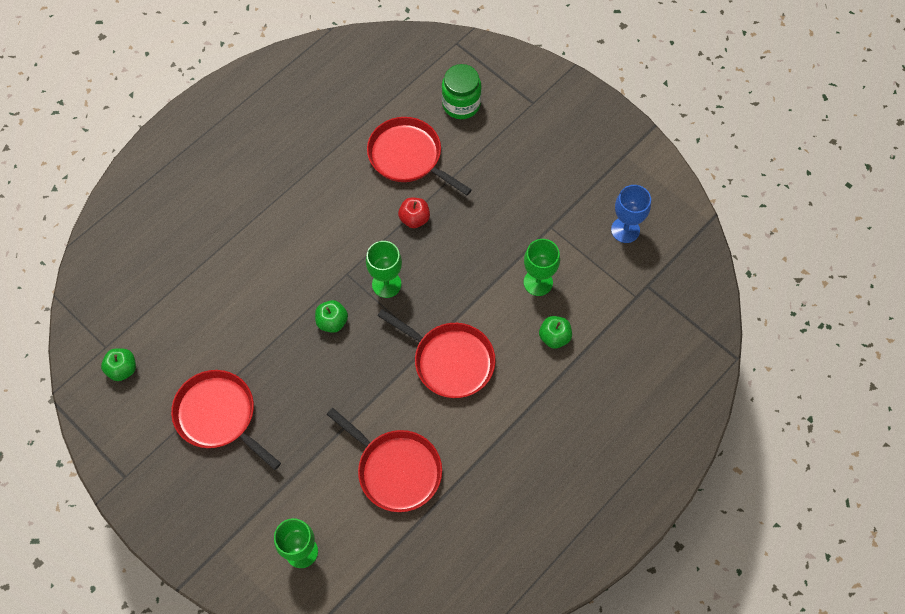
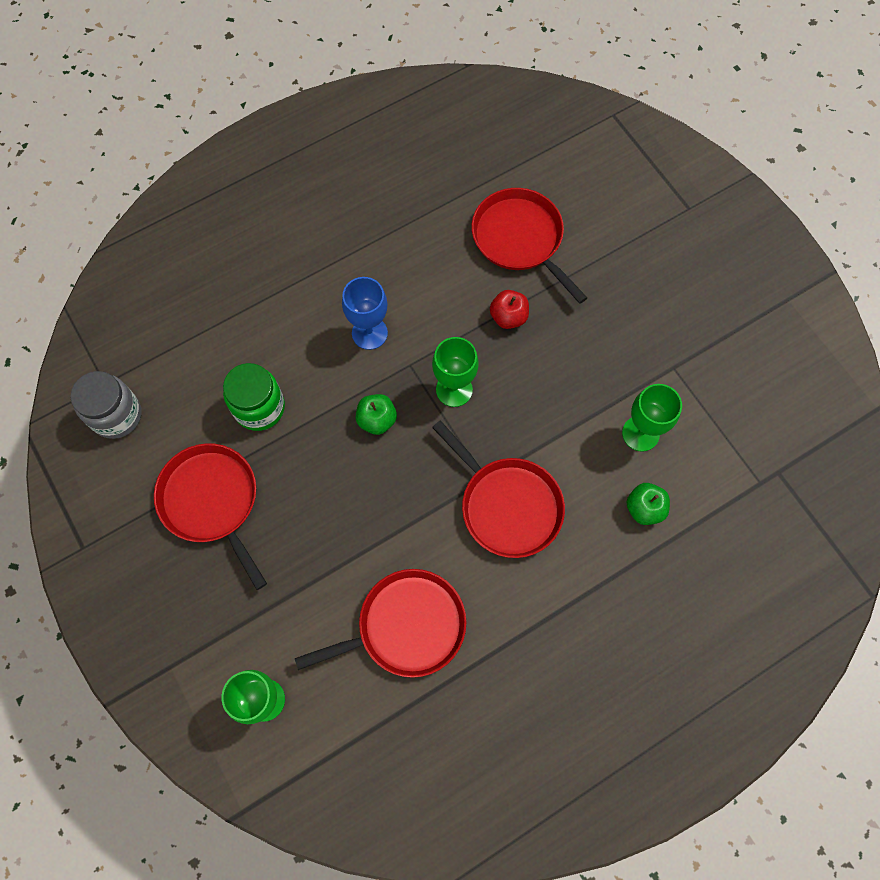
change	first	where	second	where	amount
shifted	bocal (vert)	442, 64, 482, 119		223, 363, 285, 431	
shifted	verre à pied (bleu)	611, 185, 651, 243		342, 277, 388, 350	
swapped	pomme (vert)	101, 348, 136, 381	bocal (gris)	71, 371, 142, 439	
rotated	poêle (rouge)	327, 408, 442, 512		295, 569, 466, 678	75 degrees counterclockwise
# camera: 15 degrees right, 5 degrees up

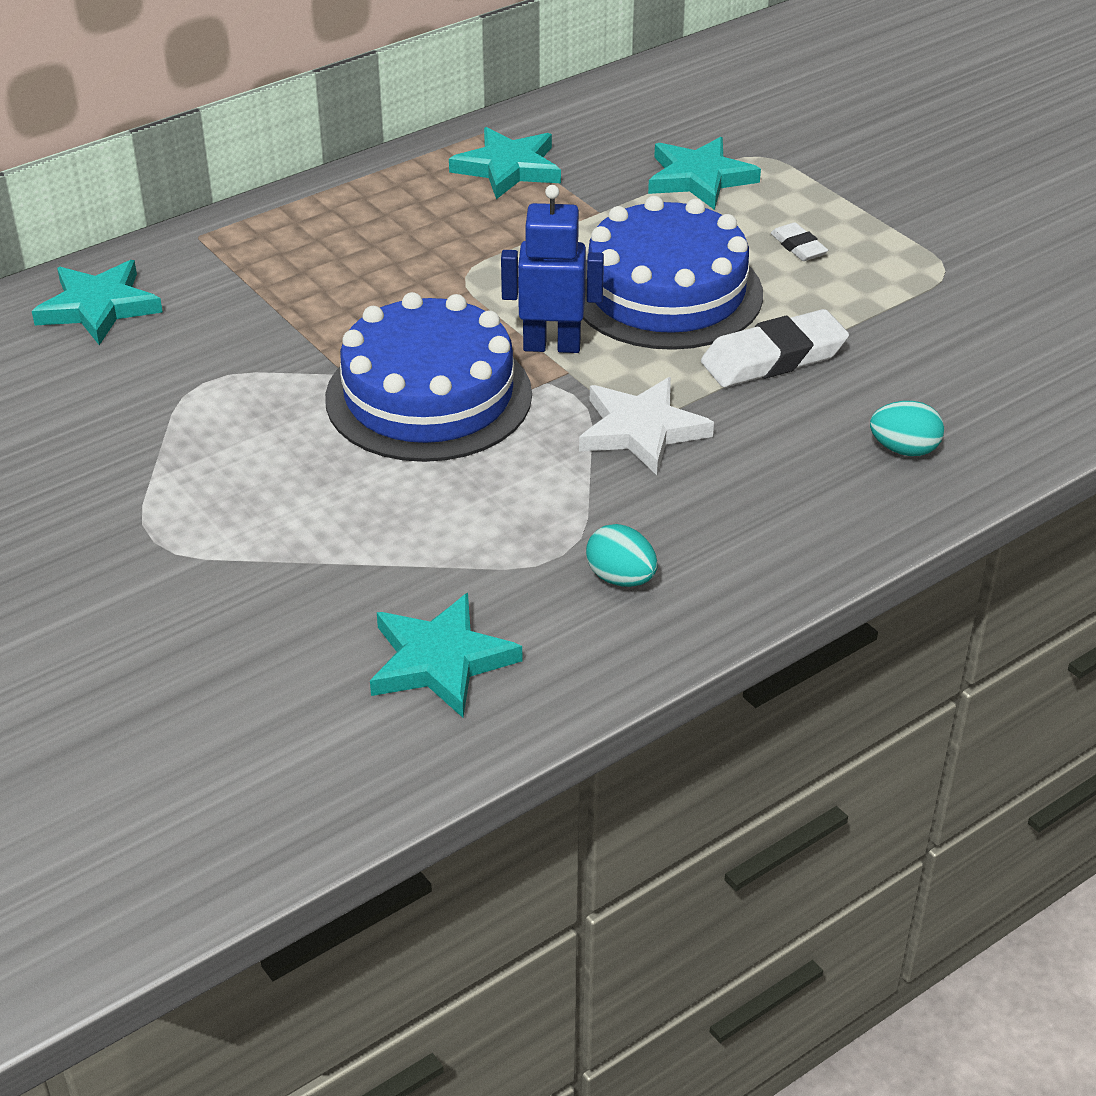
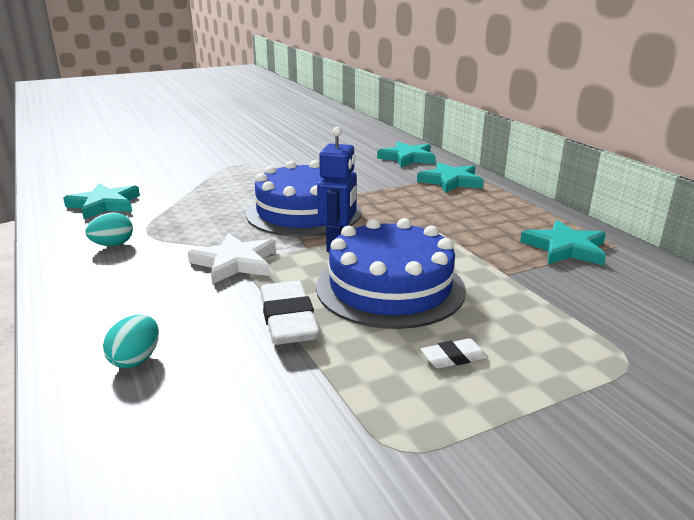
change	first	where	second	where	amount
shifted	étoile (turquoise)	648, 137, 761, 210		417, 162, 484, 193	
# camera: 100 degrees right, 15 degrees down

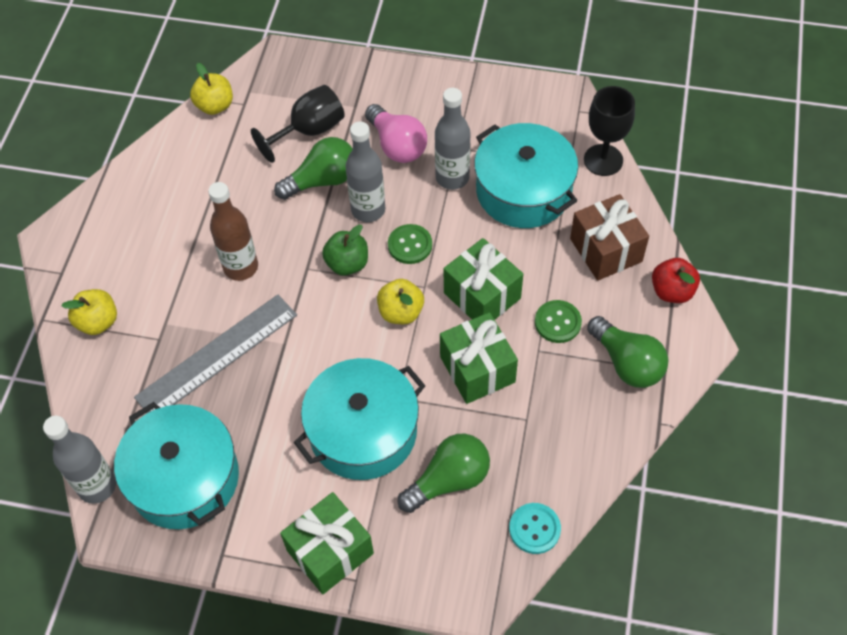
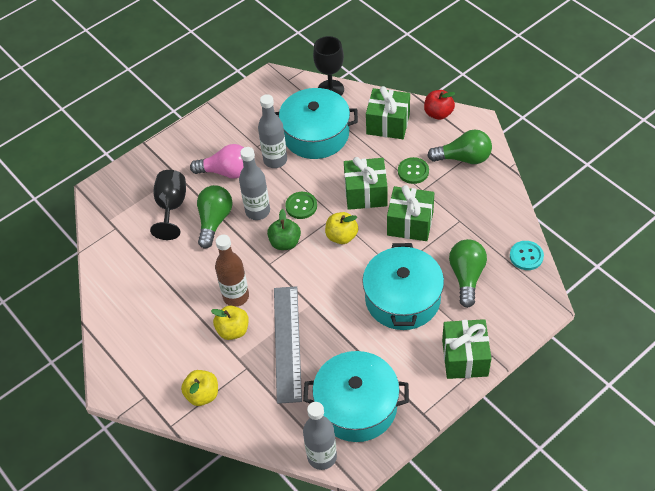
change	first	where	second	where	amount
shifted	pomme (jaune)	190, 63, 233, 115		211, 306, 249, 340	
repainted	cadeau (marron)	570, 194, 649, 281	cadeau (vert)	366, 86, 410, 139	
# camera: 50 degrees left, 5 degrees down

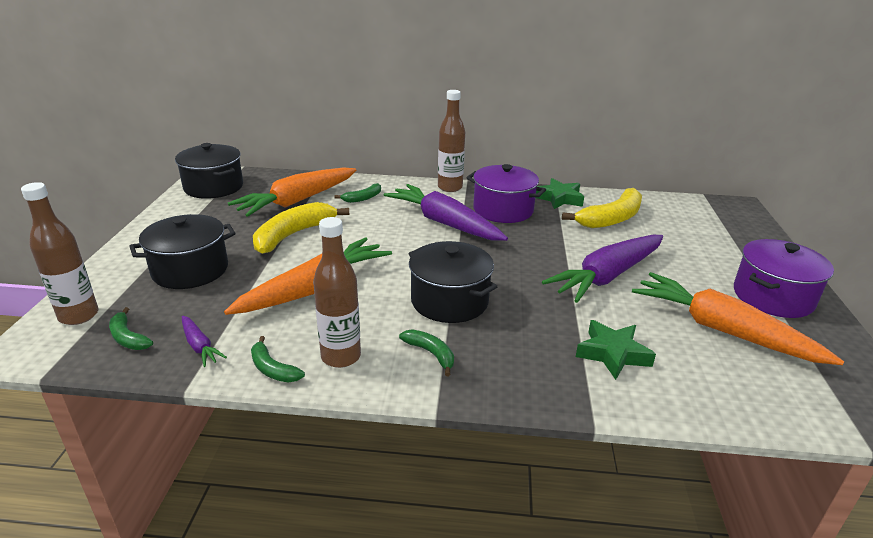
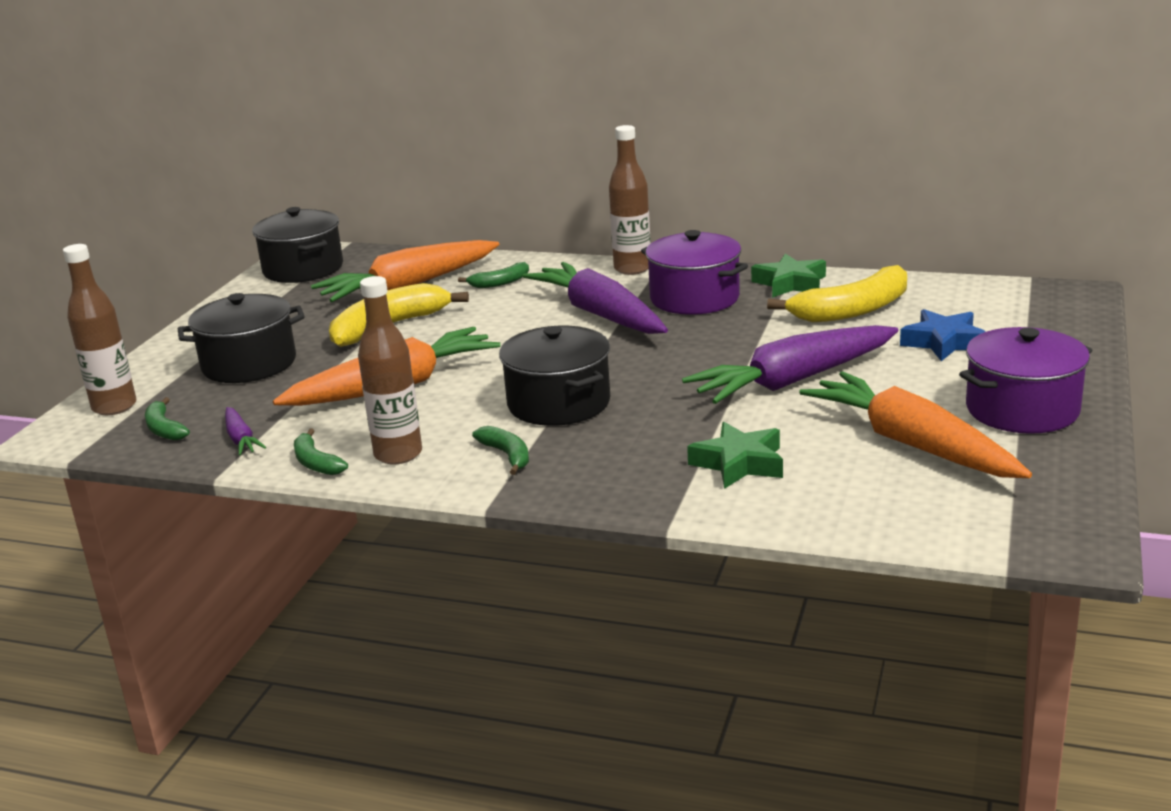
change	first	where	second	where	amount
new			étoile (bleu)	900, 309, 986, 361	
# camera: 15 degrees right, 5 degrees down

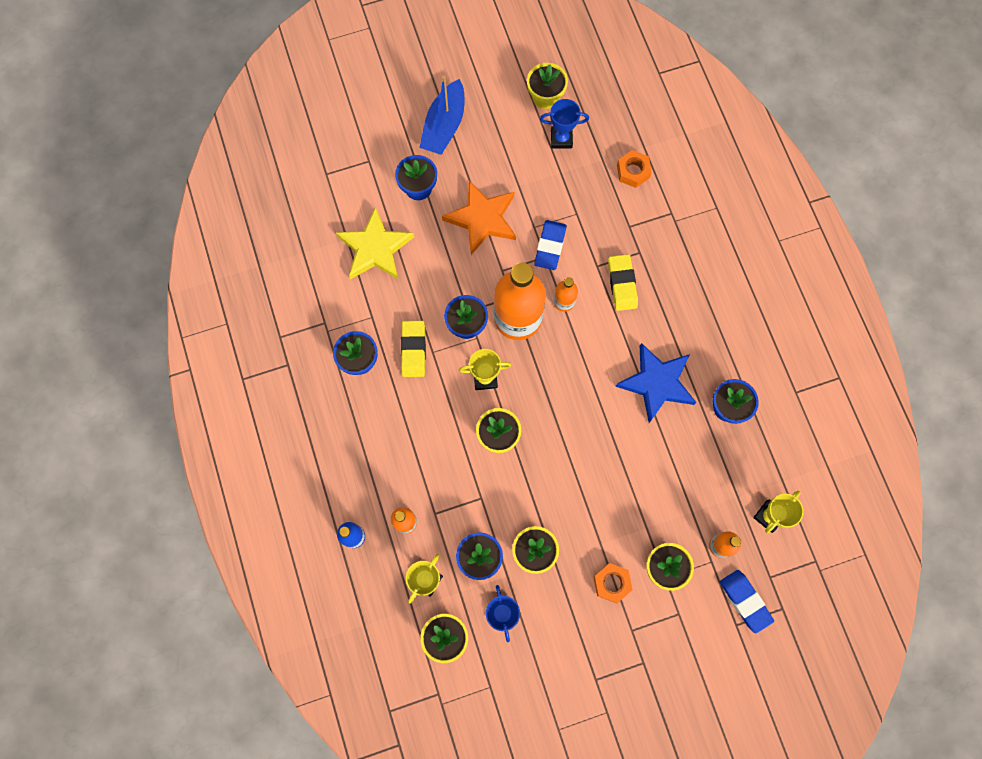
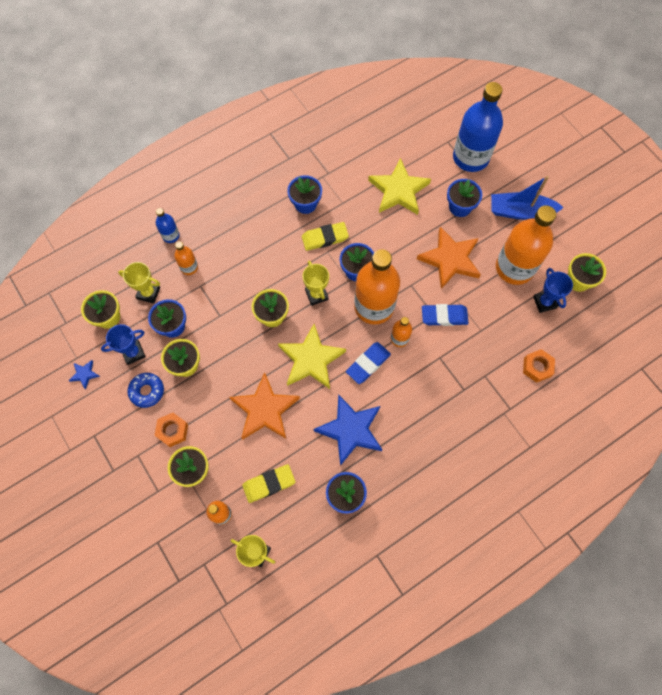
change	first	where	second	where	amount
new			étoile (bleu)	68, 360, 100, 389	
new			beignet (bleu)	127, 373, 164, 408	
new			étoile (orange)	229, 373, 300, 440	
new			étoile (jaune)	278, 324, 346, 389	
new			bouteille (bleu)	453, 82, 503, 172	
new			bouteille (orange)	496, 205, 556, 285	
shifted	gomme (jaune)	608, 254, 638, 311		242, 464, 295, 503	
shifted	gomme (bleu)	720, 570, 774, 634		346, 342, 391, 384	
# camera: 75 degrees right, 5 degrees down

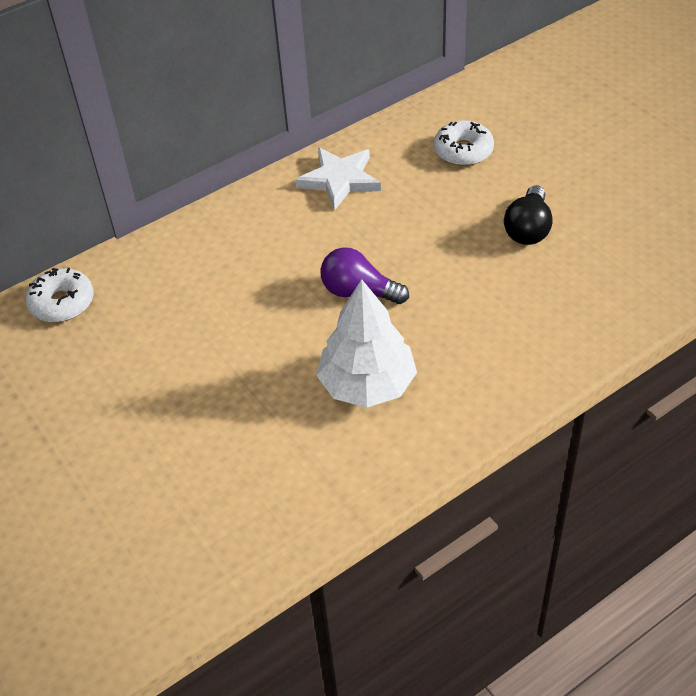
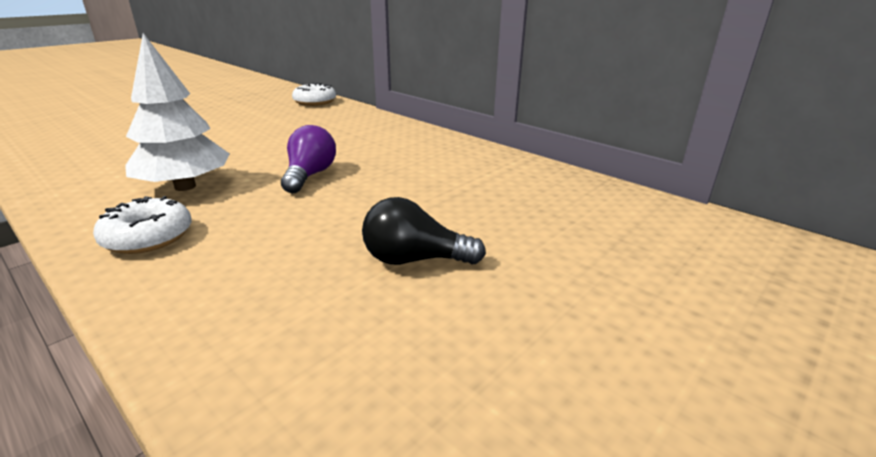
change	first	where	second	where	amount
gone	étoile (blanc)	295, 148, 381, 210			
shifted	beignet (blanc)	434, 120, 494, 166		93, 196, 191, 254	
# camera: 75 degrees right, 20 degrees down

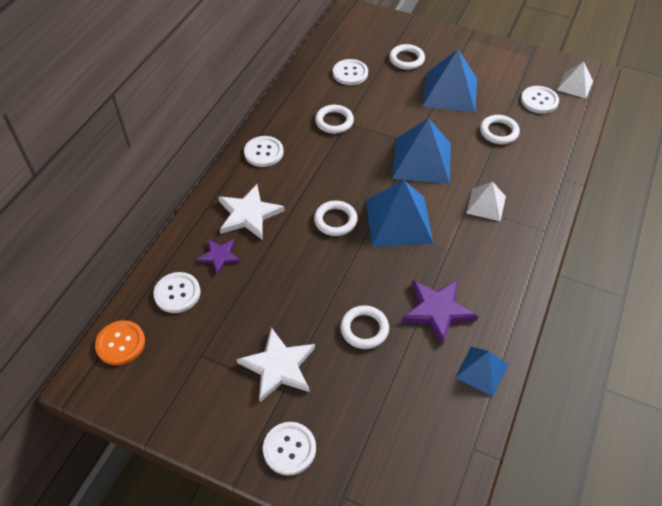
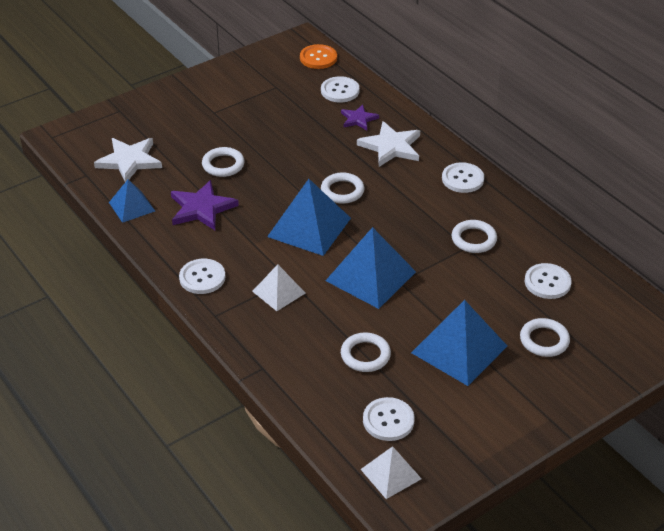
change	first	where	second	where	amount
shifted	étoile (blanc)	237, 327, 315, 402		94, 138, 162, 182	
shifted	bouton (blanc)	263, 422, 316, 475		179, 259, 225, 294	
# camera: 120 degrees right, 10 degrees down

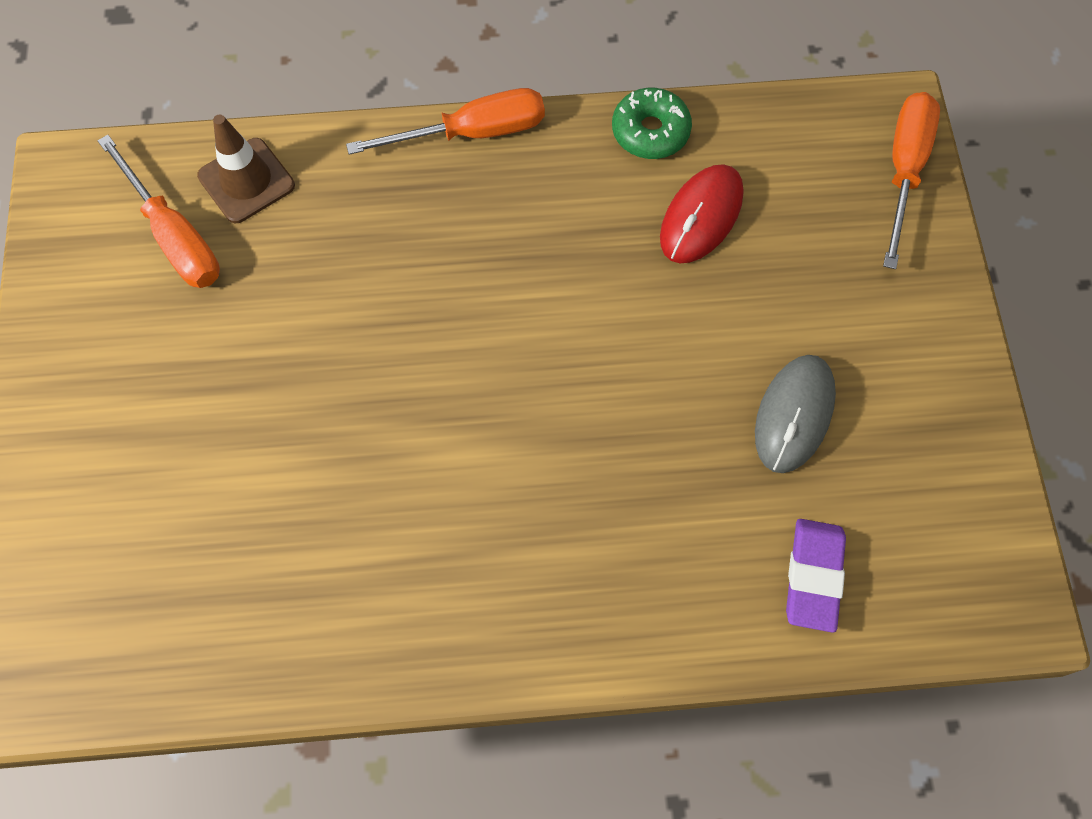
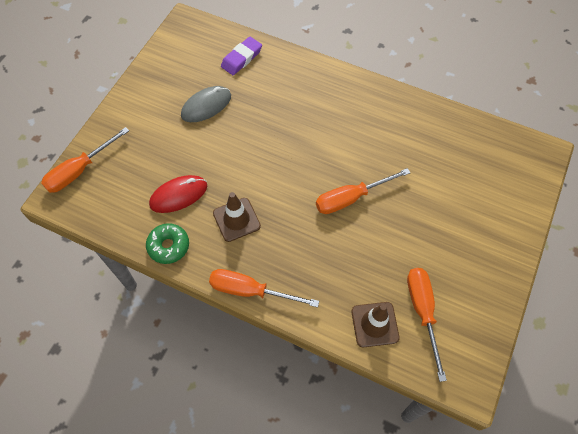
change	first	where	second	where	amount
new			cône de chantier (marron)	213, 192, 261, 242	
new			tournevis (orange)	316, 168, 410, 214	
# camera: 150 degrees left, 5 degrees down

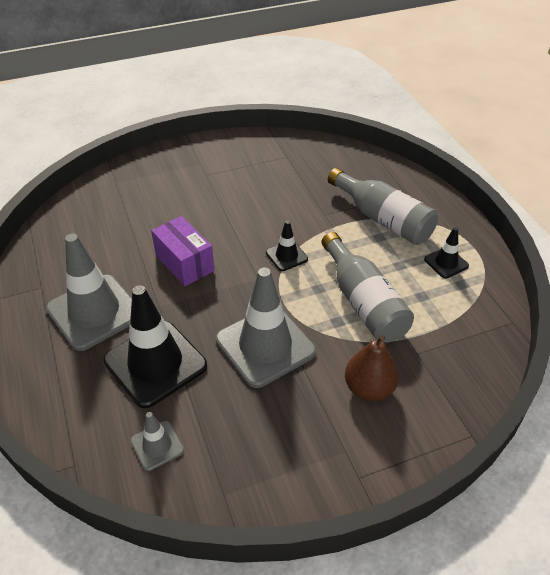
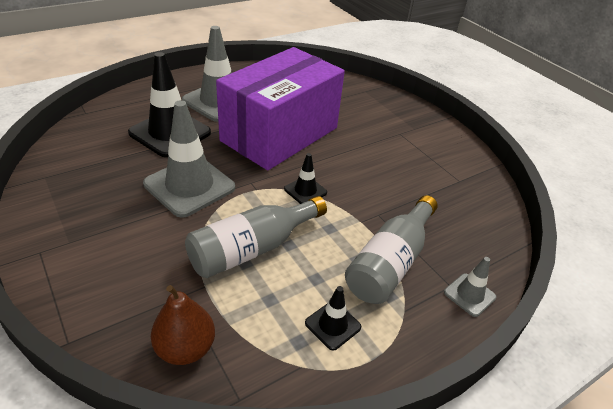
change	first	where	second	where	amount
shifted	cône de chantier (gris)	131, 412, 184, 471		444, 257, 497, 317	
shifted	poire (marron)	345, 335, 399, 401		151, 285, 215, 365	
scaled	boîte (violet)	151, 216, 215, 286		216, 47, 345, 170	x2.18
# camera: 75 degrees right, 5 degrees down

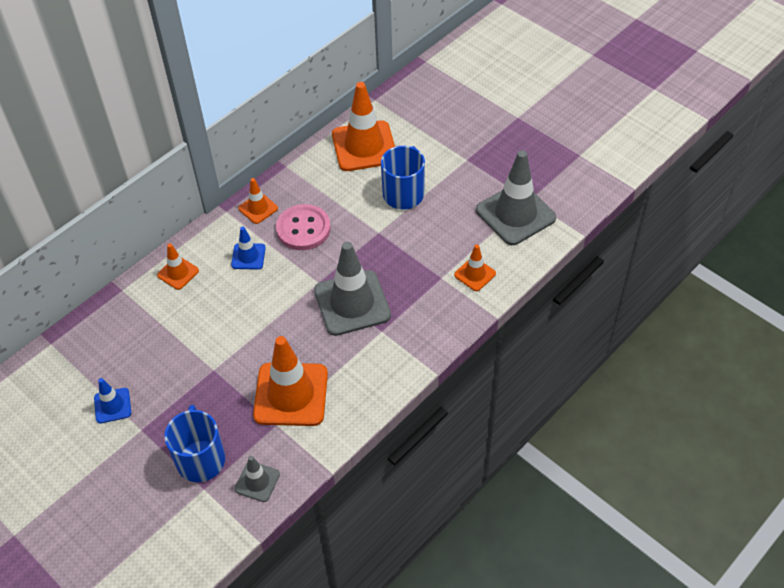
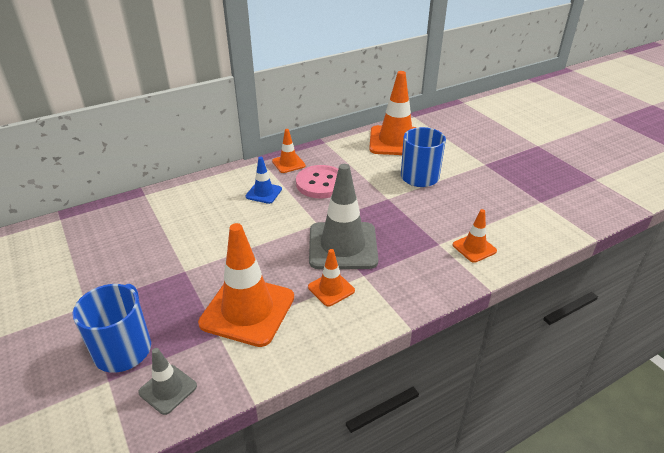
change	first	where	second	where	amount
gone	cône de chantier (bleu)	94, 378, 131, 423			
gone	cône de chantier (gris)	476, 150, 556, 245			
shifted	cône de chantier (orange)	157, 243, 199, 290		308, 249, 355, 307	
# camera: 15 degrees right, 15 degrees down

